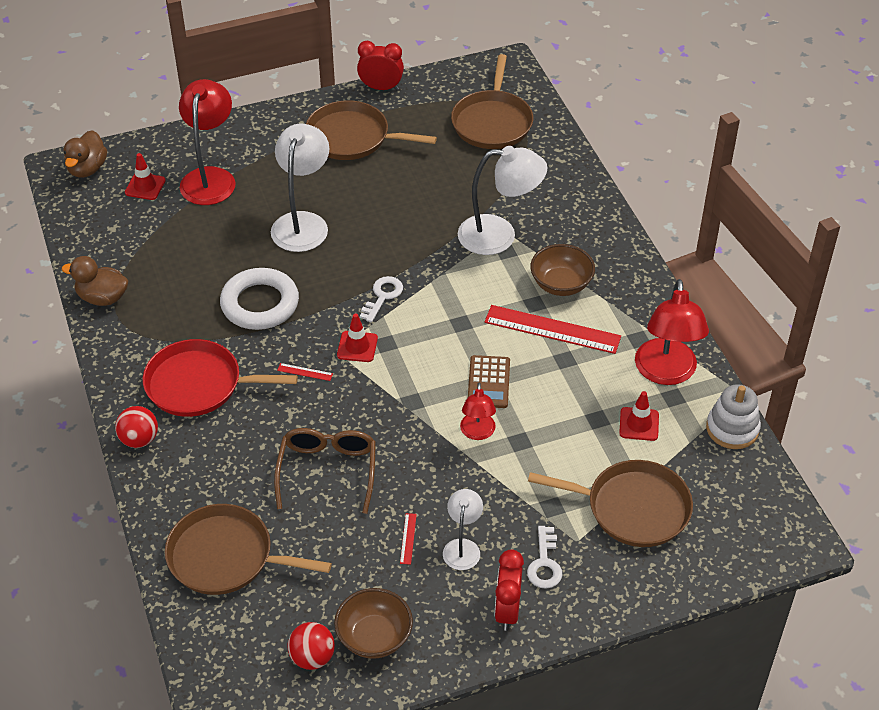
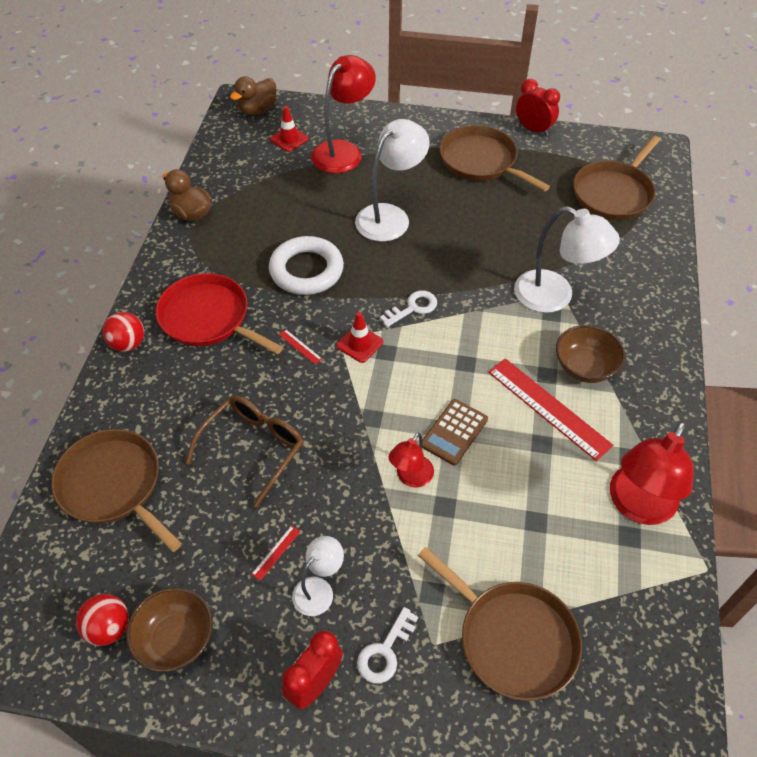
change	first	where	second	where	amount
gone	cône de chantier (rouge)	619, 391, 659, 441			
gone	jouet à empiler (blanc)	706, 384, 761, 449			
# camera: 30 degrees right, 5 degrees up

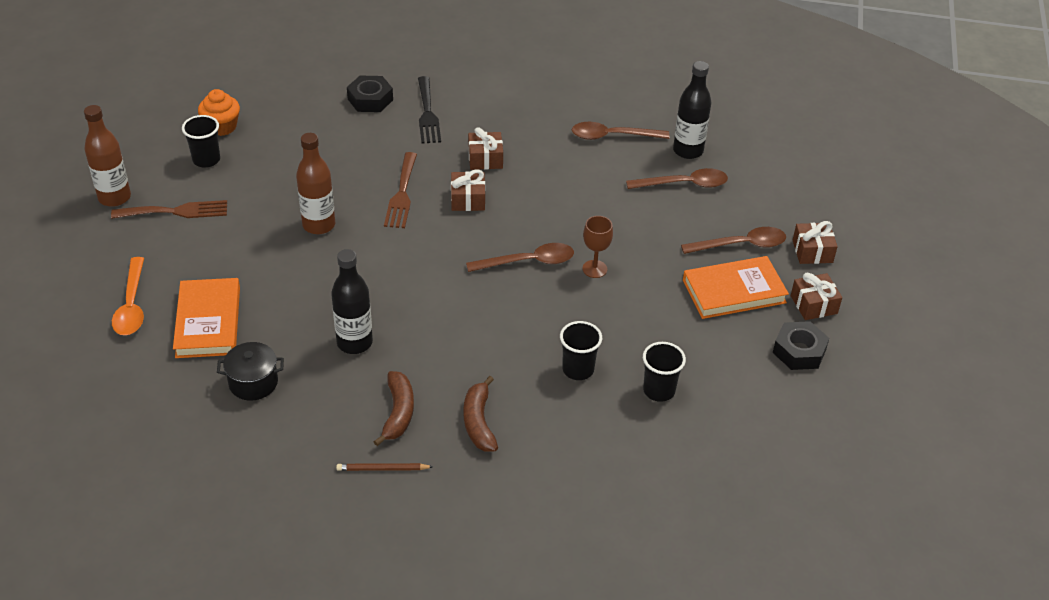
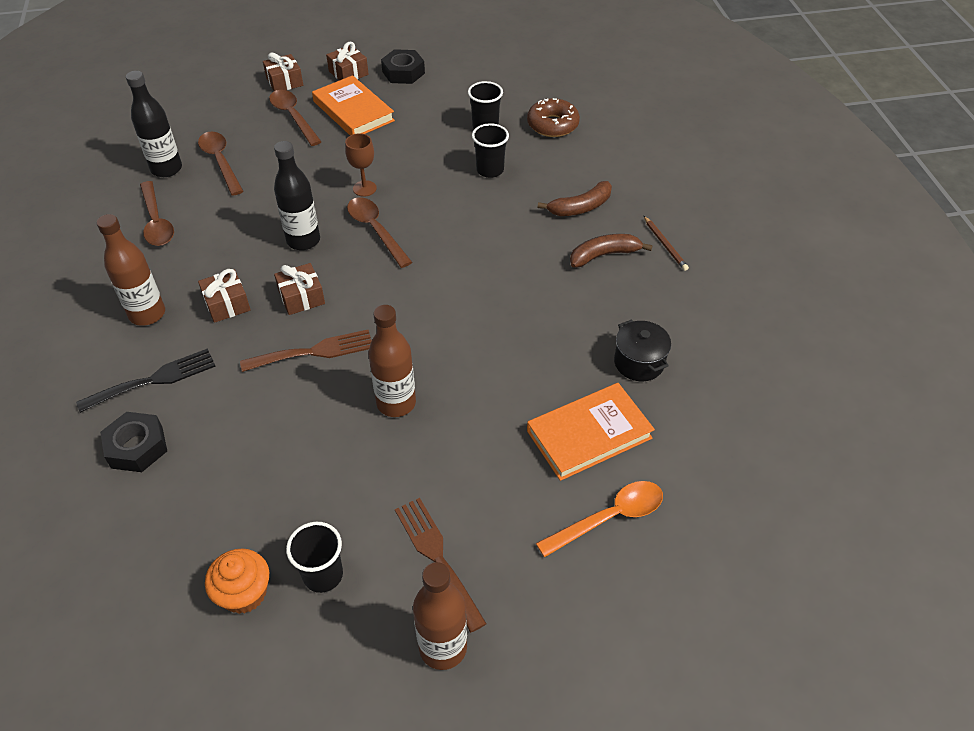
change	first	where	second	where	amount
new			bouteille (marron)	97, 214, 165, 326	
new			beignet (marron)	527, 98, 580, 137	
shifted	bouteille (noir)	331, 249, 373, 354		274, 141, 320, 250	
# camera: 110 degrees left, 5 degrees up

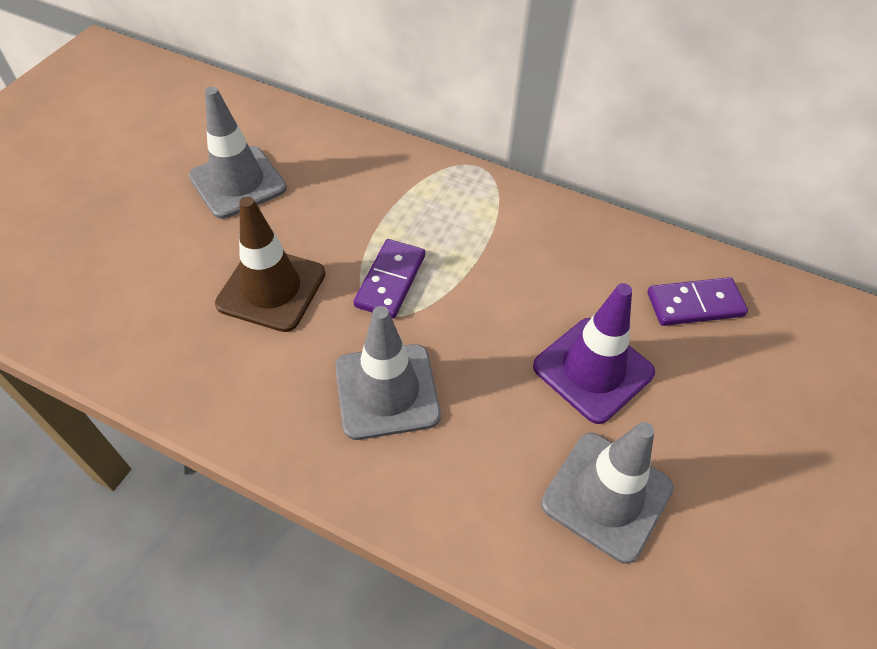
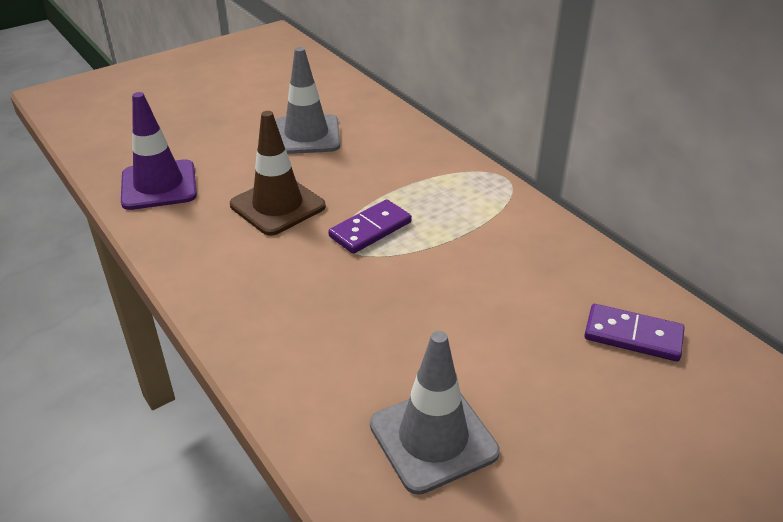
change	first	where	second	where	amount
gone	cône de chantier (gris)	335, 306, 441, 440			
shifted	cône de chantier (violet)	533, 283, 655, 424		121, 92, 197, 210	
# camera: 30 degrees right, 15 degrees down

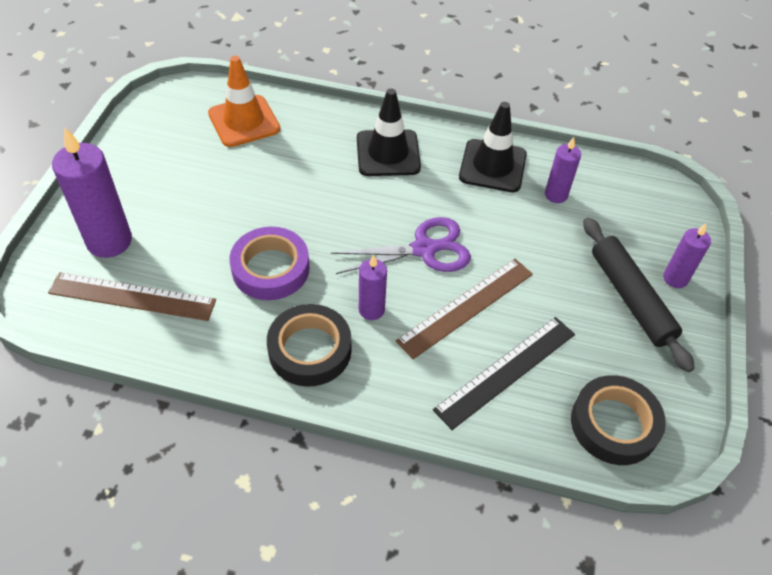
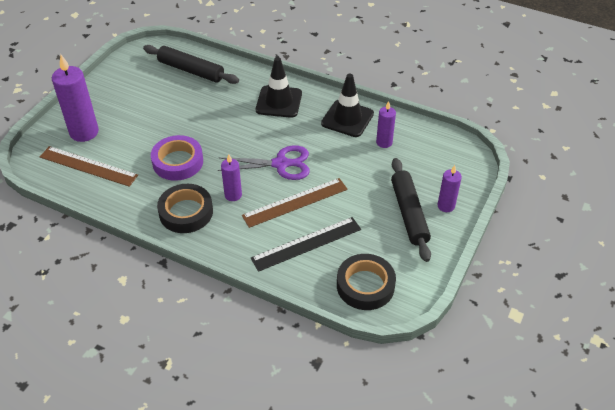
change	first	where	second	where	amount
swapped	cône de chantier (orange)	208, 56, 280, 147	rouleau à pâtisserie (noir)	143, 45, 239, 84	
# camera: 15 degrees right, 5 degrees down

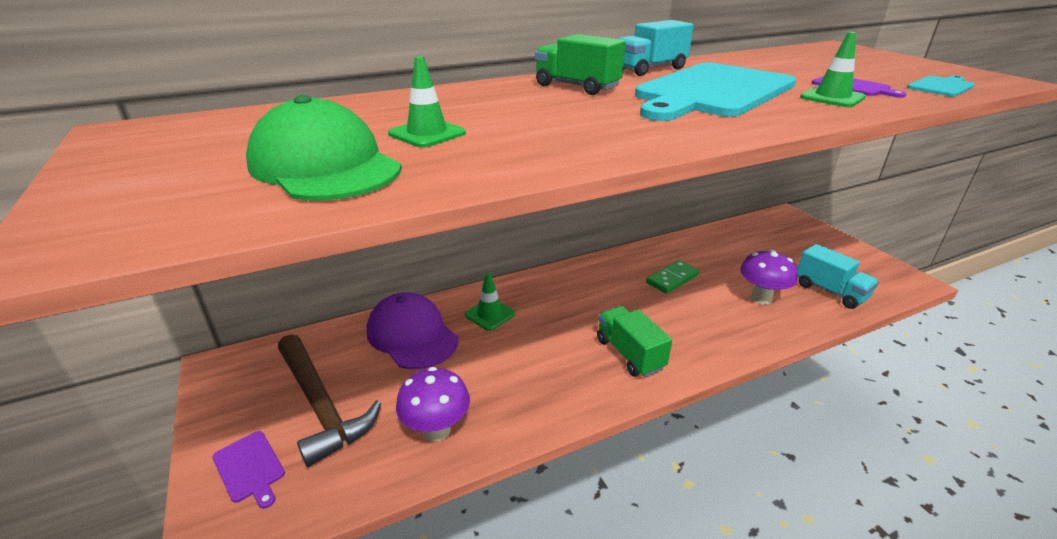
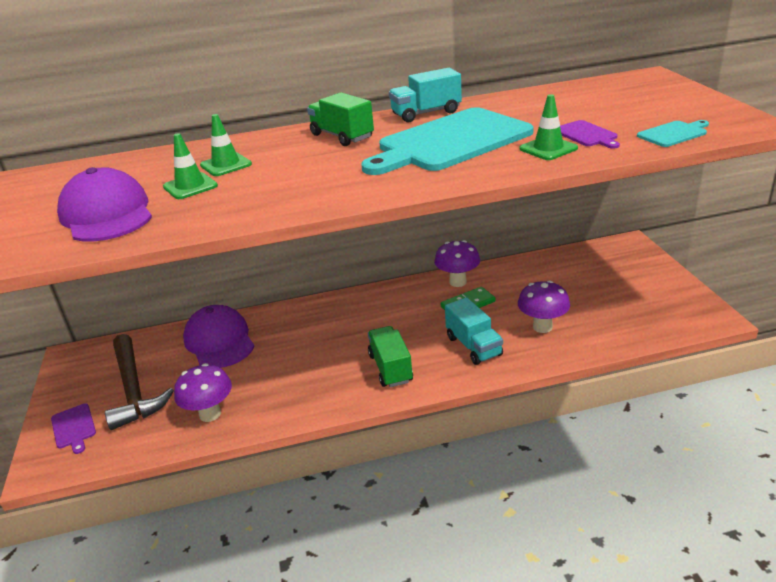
change	first	where	second	where	amount
new			champignon (violet)	434, 240, 480, 287	
shifted	cône de chantier (vert)	465, 273, 515, 331		200, 114, 252, 176	
shifted	camion (turquoise)	797, 244, 879, 309		445, 297, 503, 365	
repainted	casquette (vert)	246, 95, 402, 201	casquette (violet)	57, 167, 152, 242	
# camera: 15 degrees right, 0 degrees up

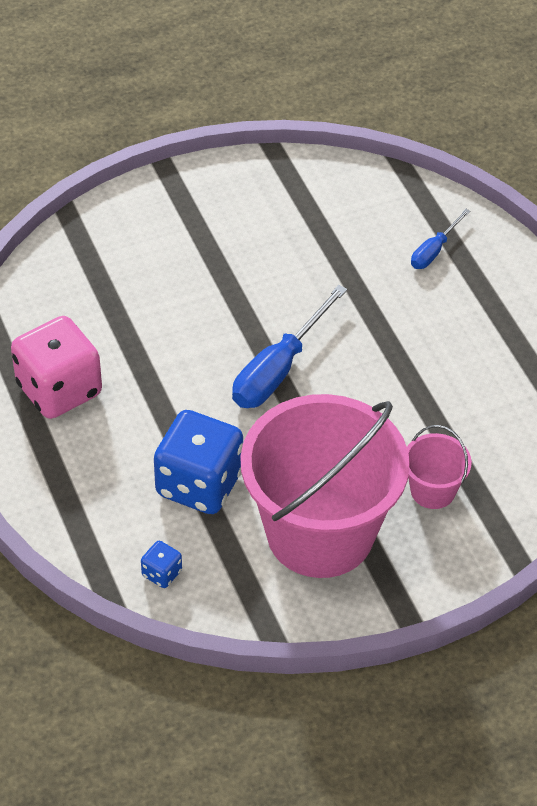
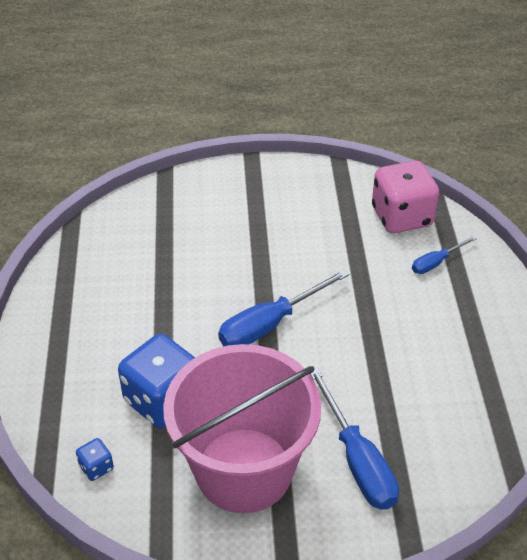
change	first	where	second	where	amount
shifted	dé (rose)	11, 316, 102, 419		372, 161, 439, 233	
swapped	seau (rose)	407, 425, 472, 509	tournevis (bleu)	310, 367, 399, 510	
# camera: 20 degrees right, 5 degrees down

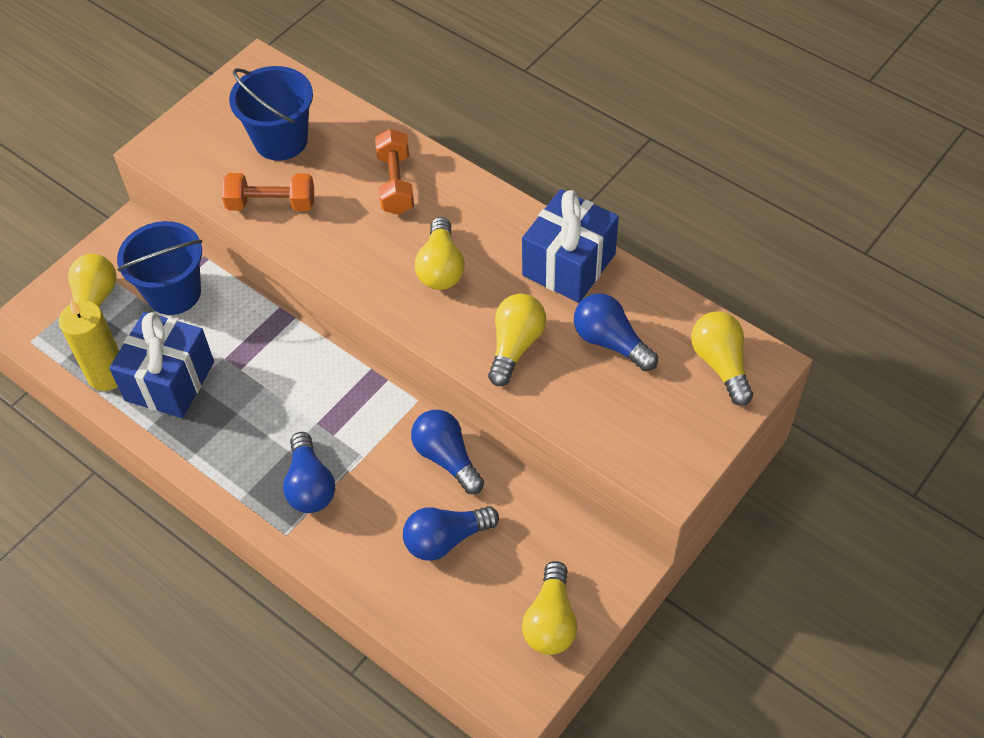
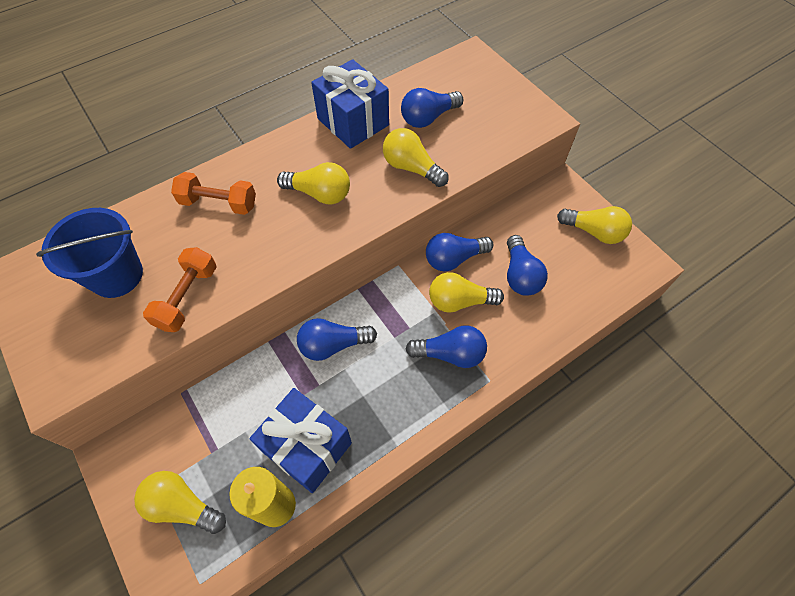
change	first	where	second	where	amount
gone	seau (bleu)	117, 221, 202, 315			
new			ampoule (bleu)	297, 318, 377, 361	
shifted	ampoule (jaune)	691, 311, 753, 406		429, 272, 504, 313	
# camera: 75 degrees left, 5 degrees up

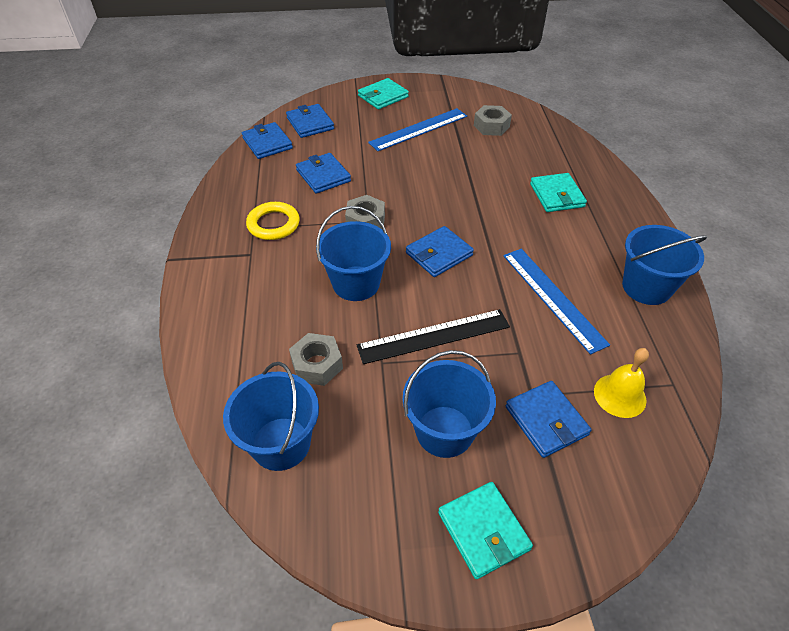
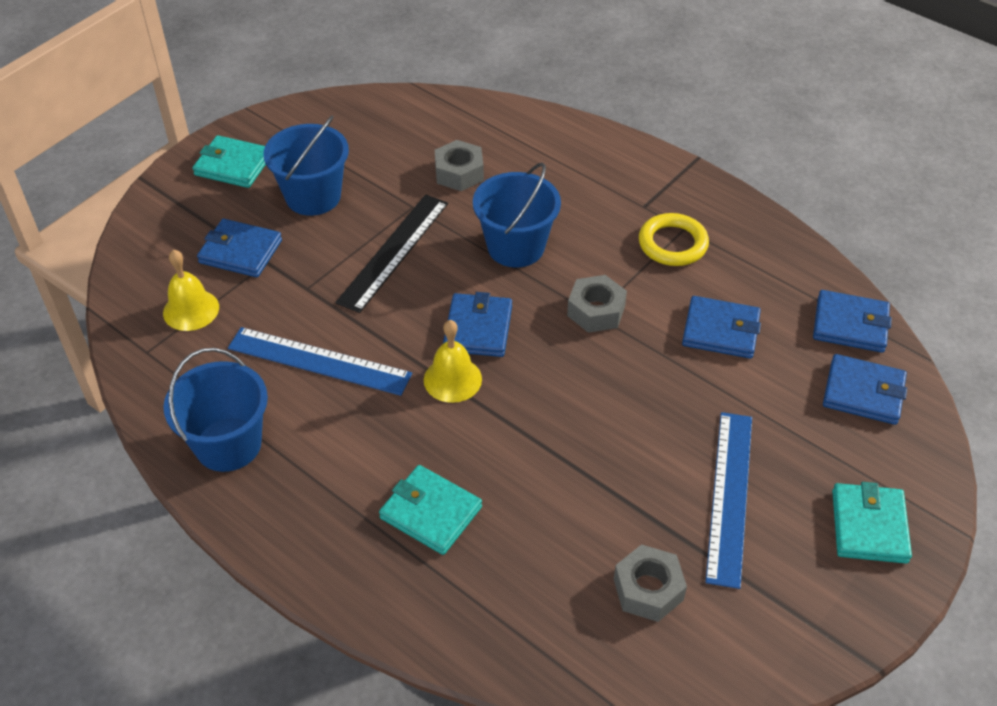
change	first	where	second	where	amount
gone	seau (bleu)	223, 362, 319, 471			
new			cloche (jaune)	424, 320, 482, 403	
# camera: 135 degrees right, 0 degrees up

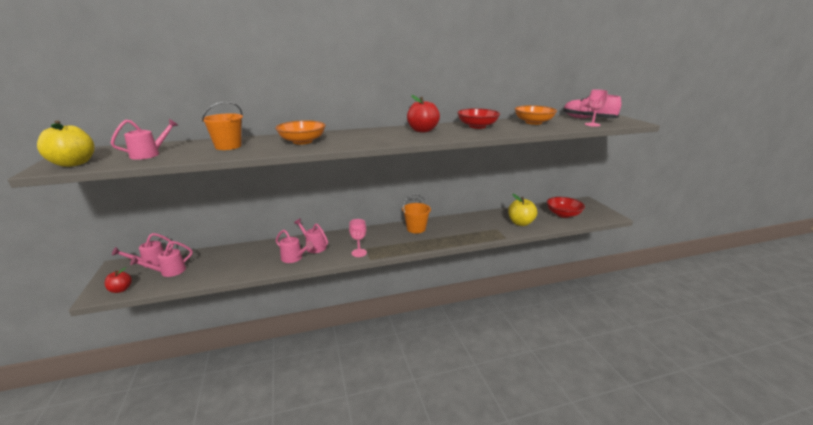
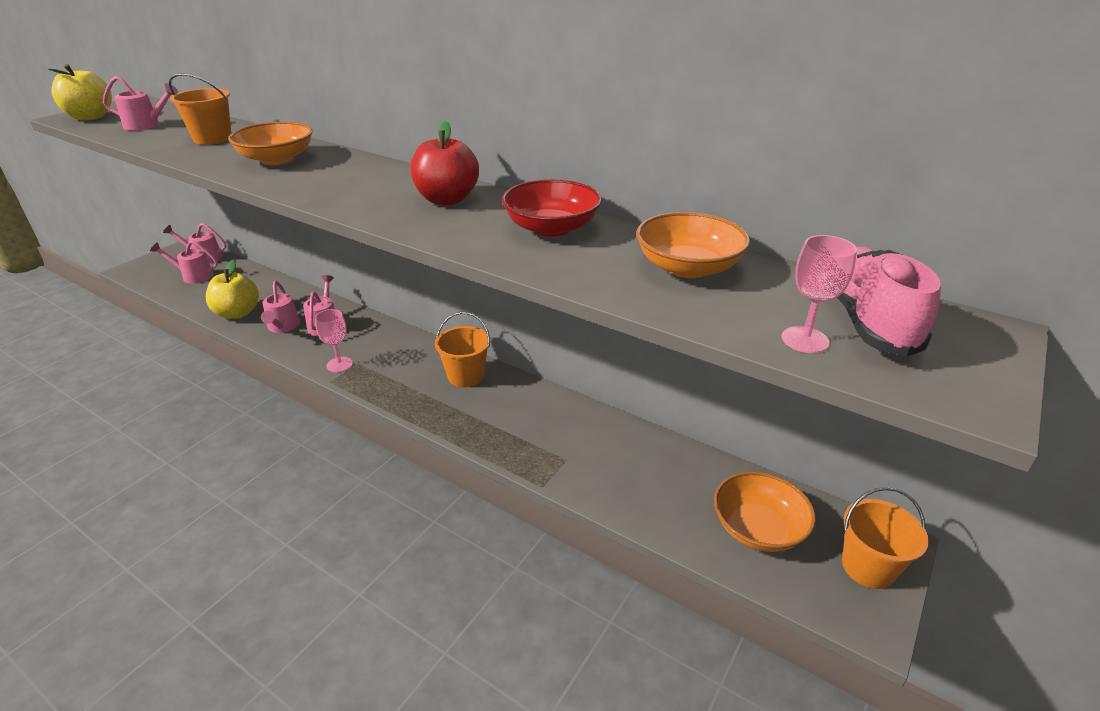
change	first	where	second	where	amount
gone	pomme (rouge)	105, 267, 132, 293			
new			seau (orange)	842, 487, 929, 589	
shifted	pomme (jaune)	508, 194, 537, 226		206, 260, 259, 319	
repainted	bol (rouge)	547, 197, 585, 218	bol (orange)	714, 472, 816, 552	
# camera: 50 degrees right, 10 degrees up

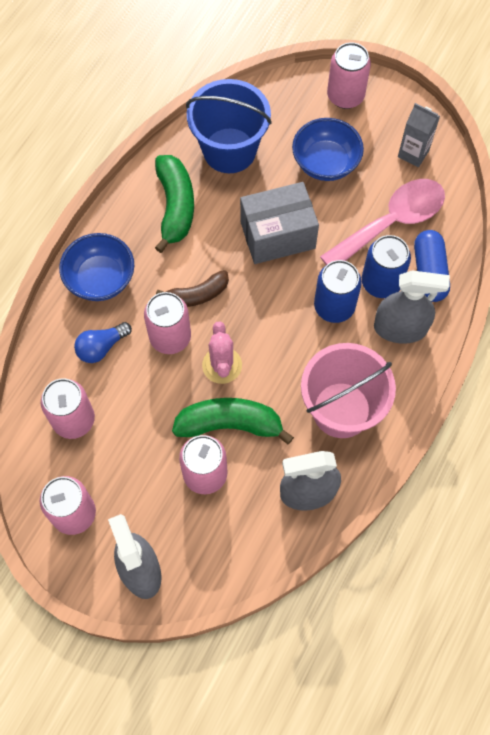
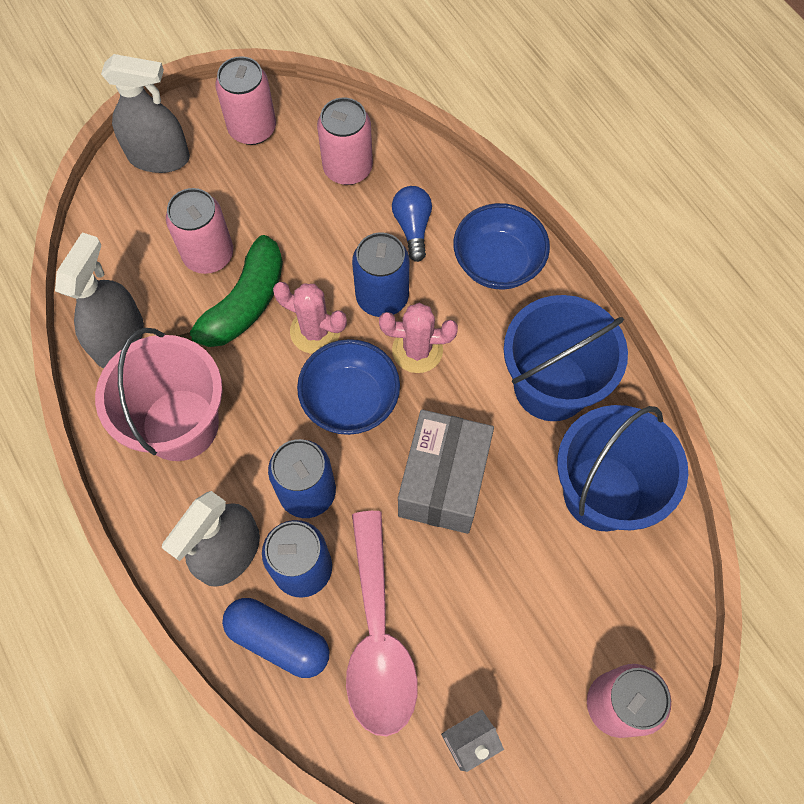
change	first	where	second	where	amount
shifted	bol (bleu)	292, 118, 364, 181		297, 339, 400, 435	
swapped	banane (vert)	155, 155, 194, 253	seau (bleu)	504, 295, 628, 421	
swapped	banane (marron)	156, 270, 229, 307	cactus (rose)	379, 303, 458, 373	
repainted	canette (rose)	144, 292, 191, 354	canette (bleu)	352, 233, 409, 317	
# camera: 120 degrees right, 0 degrees up

